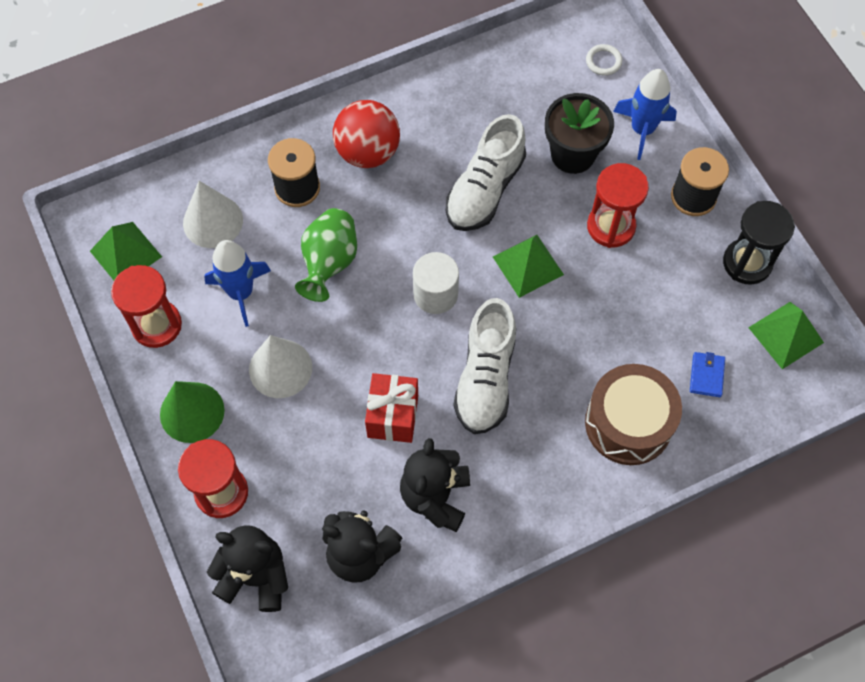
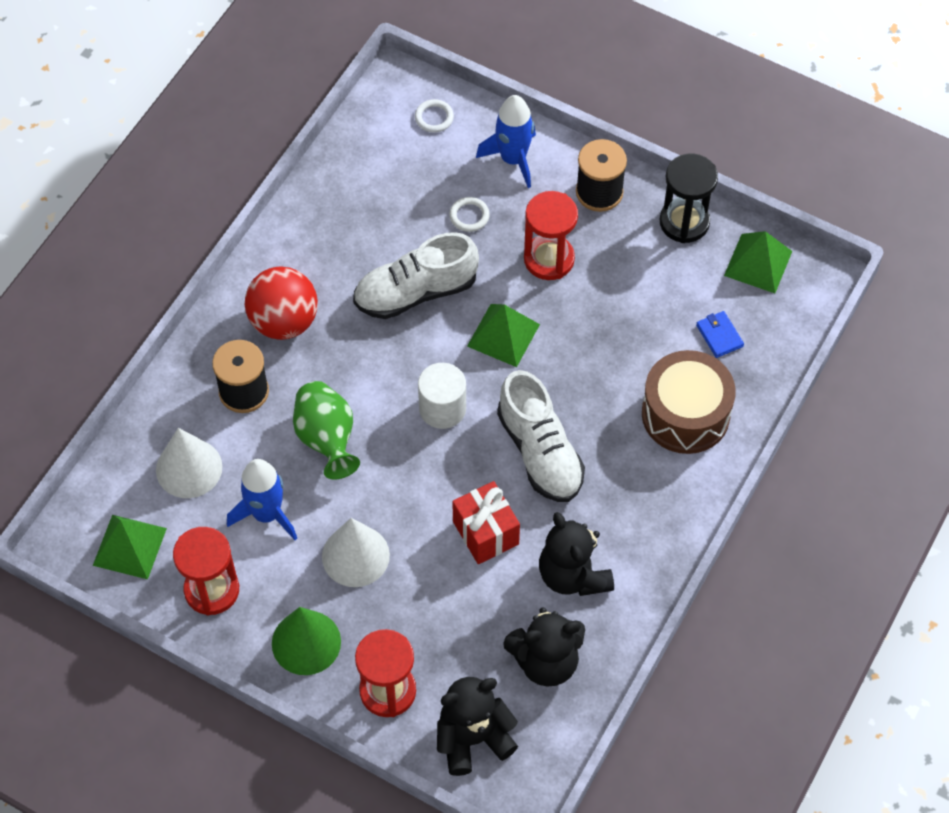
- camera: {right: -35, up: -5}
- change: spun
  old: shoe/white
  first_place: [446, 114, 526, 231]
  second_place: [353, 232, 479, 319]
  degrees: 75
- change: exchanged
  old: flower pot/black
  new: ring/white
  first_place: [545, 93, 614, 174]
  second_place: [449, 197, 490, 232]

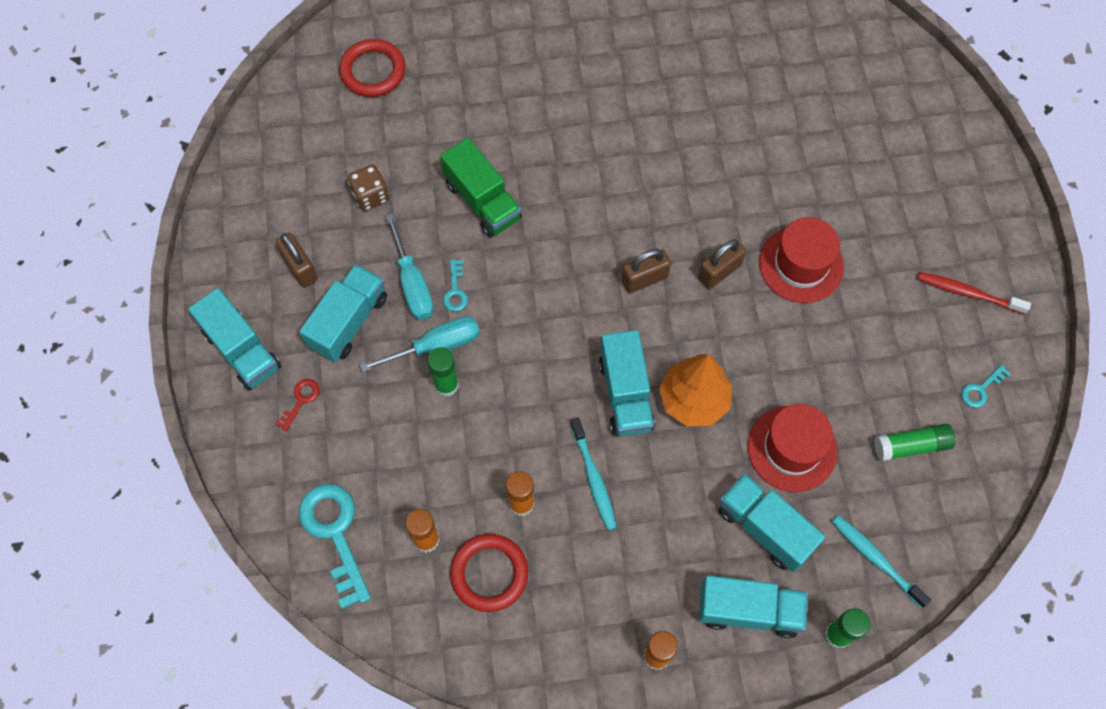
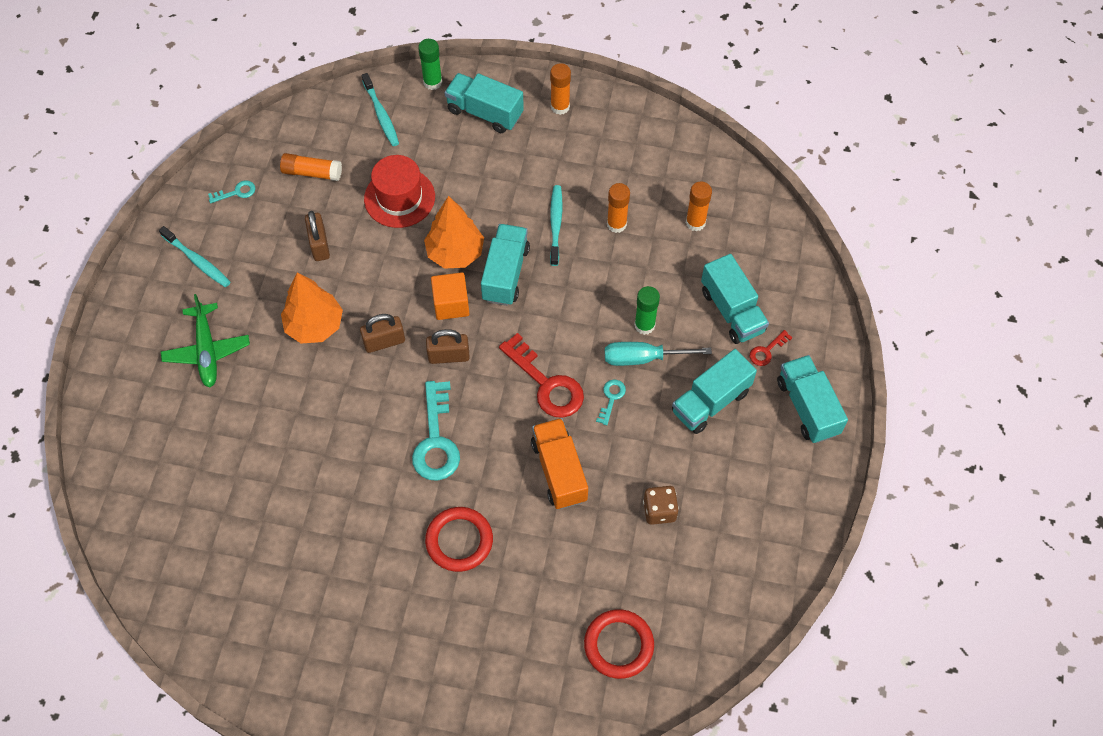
- camera: {right: -160, up: -5}
- change: colour
  old: toothbrush/red
  new: toothbrush/turquoise
  first_place: [918, 272, 1031, 314]
  second_place: [159, 226, 230, 287]
- change: appeared
  new: plane/green
  second_place: [161, 294, 250, 388]
- change: colour
  old: glue stick/green
  new: glue stick/orange
  first_place: [874, 424, 955, 461]
  second_place: [280, 153, 342, 181]
- change: exchanged
  old: hat/red
  new: tree/orange
  first_place: [759, 217, 844, 303]
  second_place: [281, 272, 343, 344]
- change: relocated
  old: padlock/brown
  first_place: [276, 233, 318, 288]
  second_place: [305, 211, 330, 261]
- change: relocated
  old: key/turquoise
  first_place: [299, 484, 371, 609]
  second_place: [412, 381, 460, 481]
- change: relocated
  old: ring/red
  first_place: [450, 534, 528, 612]
  second_place: [425, 507, 493, 572]
- change: appeared
  new: cube/orange
  second_place: [431, 272, 469, 320]
- change: appeared
  new: key/red
  second_place: [499, 333, 584, 418]
- change: colour
  old: truck/green
  new: truck/orange
  first_place: [440, 138, 522, 237]
  second_place: [531, 418, 588, 509]
- change: relocated
  old: truck/turquoise
  first_place: [718, 473, 825, 572]
  second_place: [701, 254, 769, 344]
- change: missing
  old: screwdriver/turquoise
  first_place: [385, 213, 434, 320]

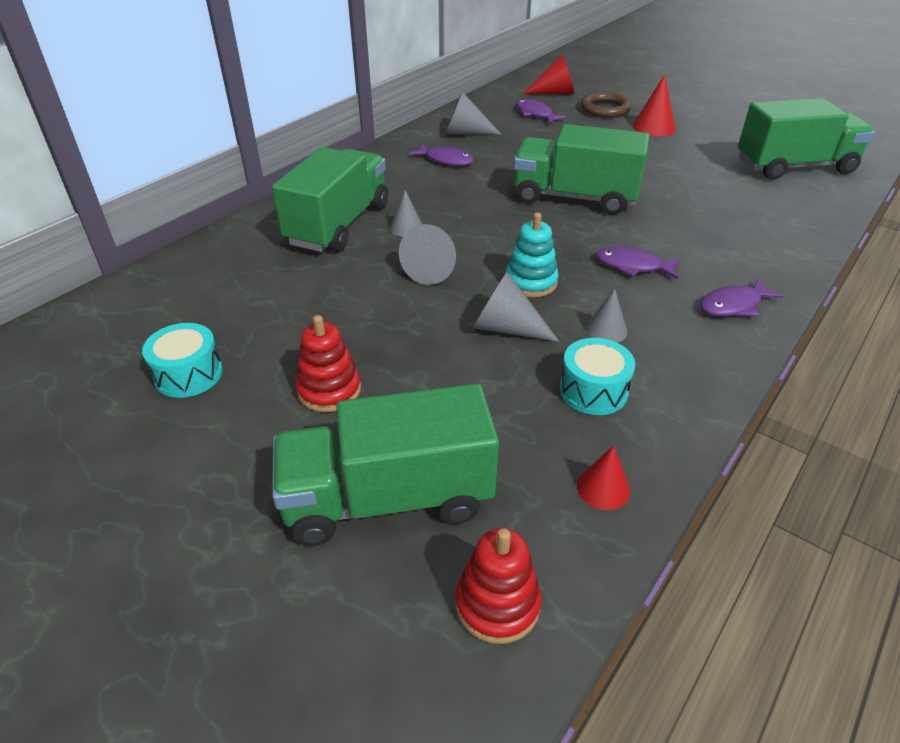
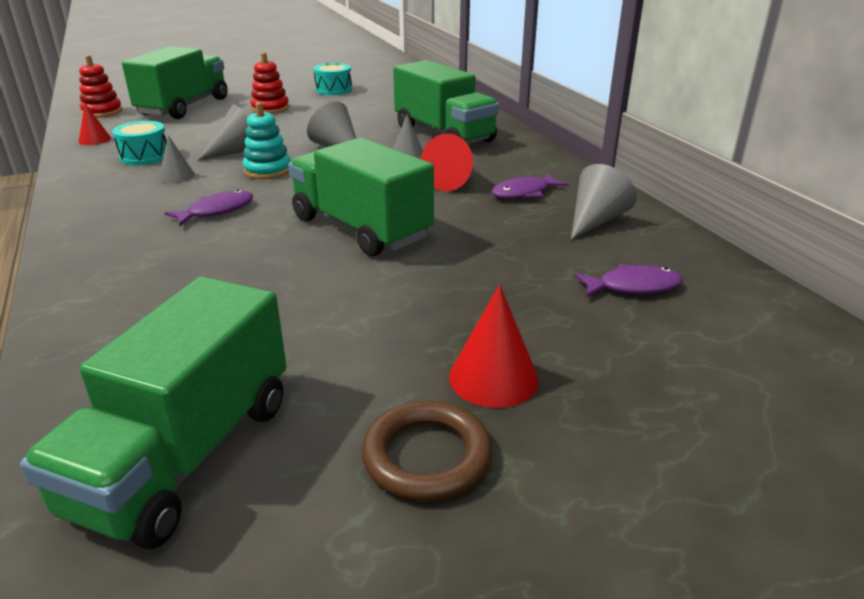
- camera: {right: 120, up: -10}
- change: spun
  old: truck/green
  first_place: [514, 124, 650, 215]
  second_place: [288, 137, 434, 256]
  degrees: -90
- change: relocated
  old: ring/brown
  first_place: [580, 92, 631, 118]
  second_place: [362, 400, 492, 502]
- change: relocated
  old: cone/red
  first_place: [523, 55, 574, 94]
  second_place: [421, 134, 473, 191]
- change: missing
  old: fish/purple
  first_place: [700, 279, 784, 316]

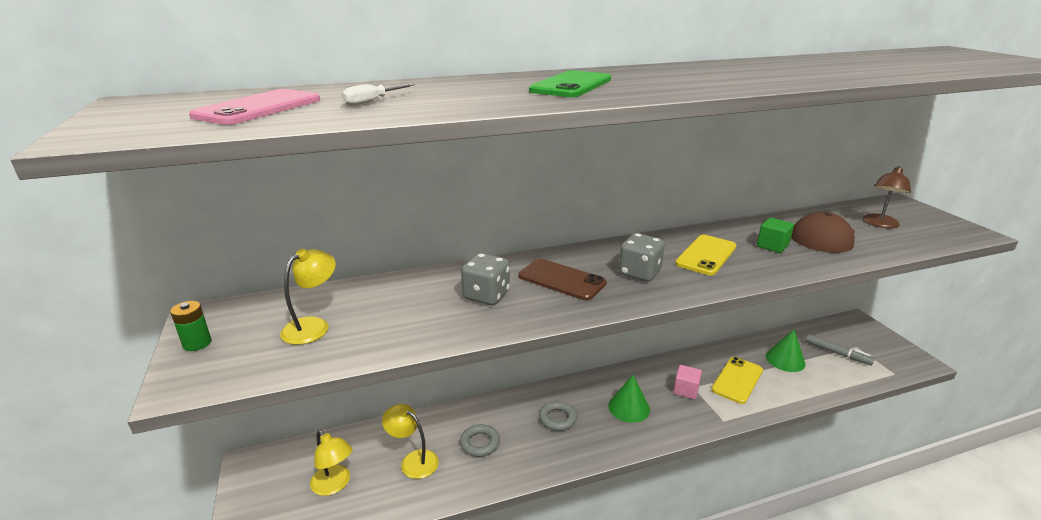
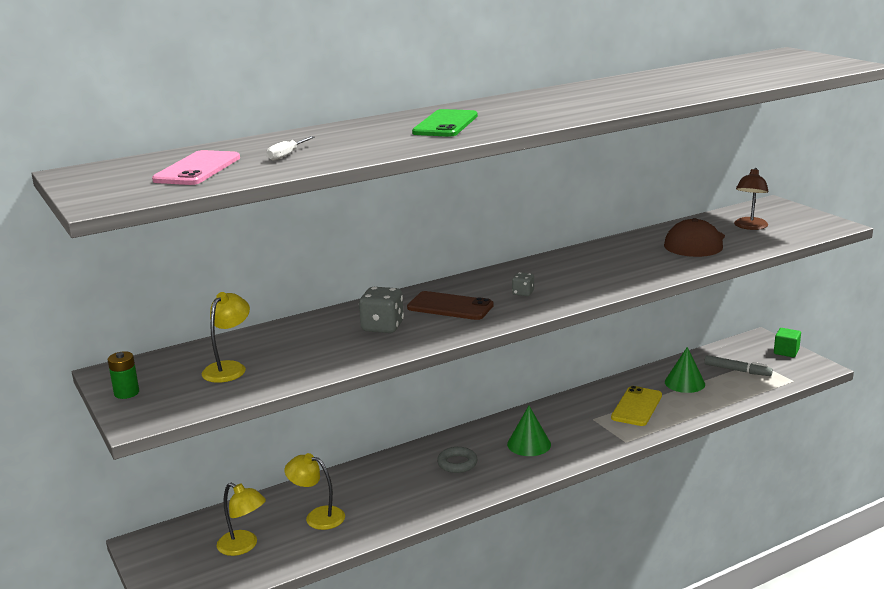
- camera: {right: -10, up: -5}
- change: size
  old: dice/grey
  first_place: [619, 233, 665, 282]
  second_place: [512, 272, 534, 296]
  factor: 0.55
- change: relocated
  old: cube/green
  first_place: [757, 217, 794, 253]
  second_place: [774, 328, 801, 357]
- change: missing
  old: ring/grey
  first_place: [460, 424, 500, 457]
- change: missing
  old: cube/pink
  first_place: [673, 365, 702, 399]
- change: missing
  old: phone/yellow
  first_place: [675, 235, 736, 275]

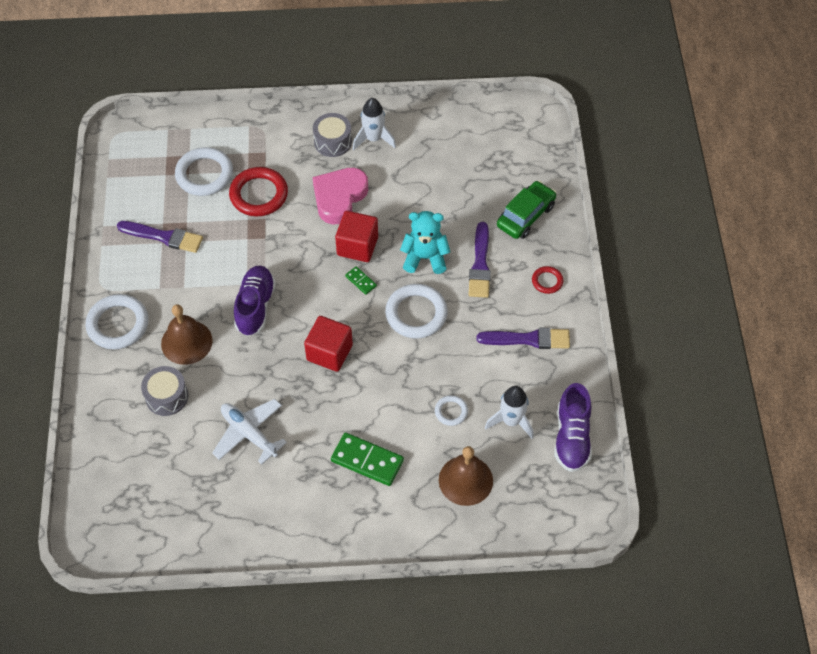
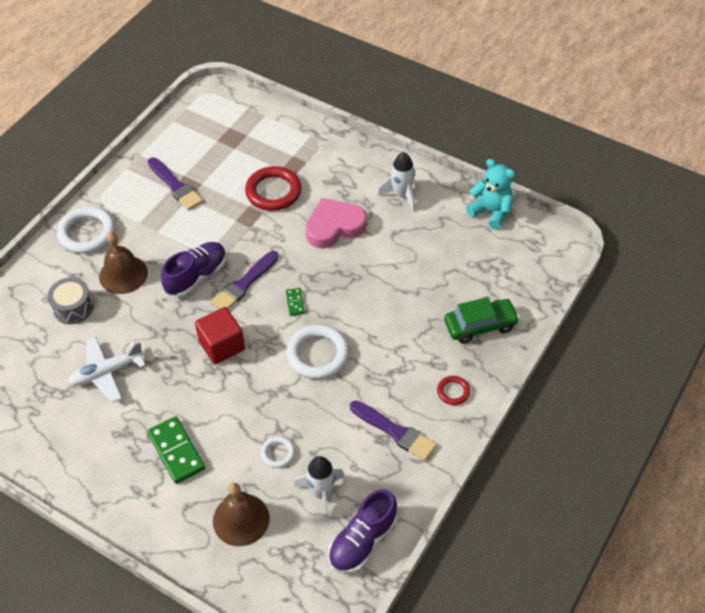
- camera: {right: 35, up: -5}
- change: spun
  old: plane/white
  first_place: [212, 399, 287, 465]
  second_place: [68, 337, 146, 403]
  degrees: -105
- change: relocated
  old: brush/purple
  first_place: [469, 222, 491, 298]
  second_place: [211, 251, 279, 310]
- change: relocated
  old: teddy bear/turquoise
  first_place: [400, 211, 450, 274]
  second_place: [466, 159, 515, 229]
- change: missing
  old: ring/white
  first_place: [175, 147, 233, 196]
- change: missing
  old: drum/grey
  first_place: [313, 113, 352, 157]
- change: missing
  old: cube/red
  first_place: [335, 211, 378, 262]

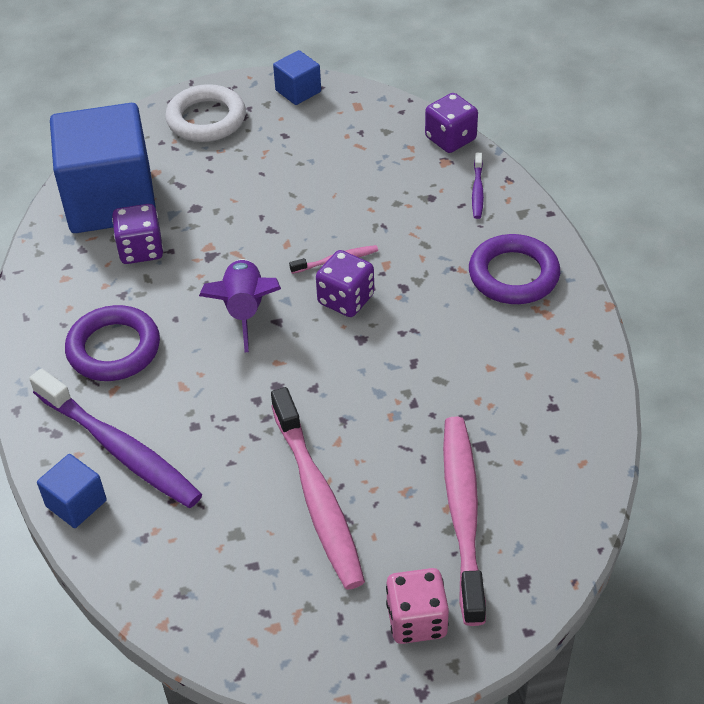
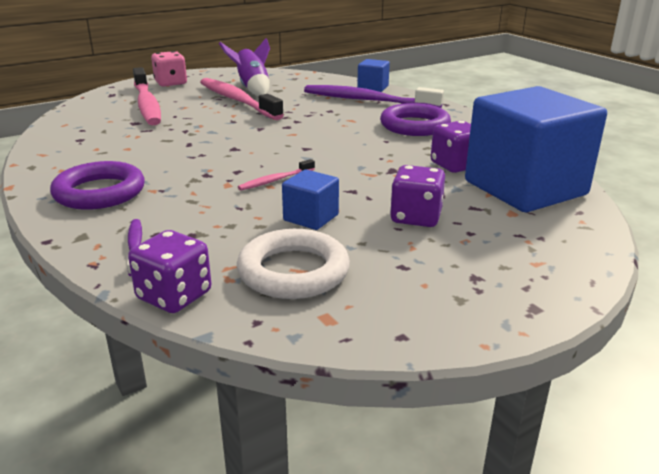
- camera: {right: 160, up: -20}
- change: relocated
  old: rocket/purple
  first_place: [199, 259, 281, 352]
  second_place: [219, 38, 270, 97]
- change: relocated
  old: ring/white
  first_place: [165, 84, 246, 142]
  second_place: [237, 229, 350, 299]
- change: relocated
  old: cube/blue
  first_place: [273, 50, 321, 105]
  second_place: [282, 169, 339, 230]
- change: relocated
  old: dice/purple
  first_place: [316, 250, 374, 317]
  second_place: [390, 165, 445, 227]

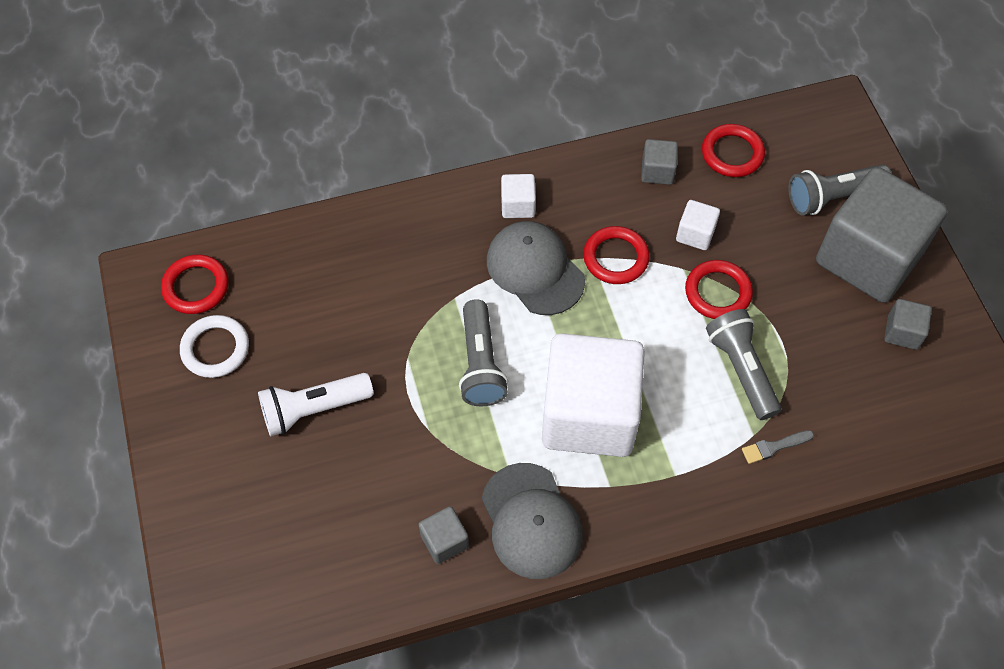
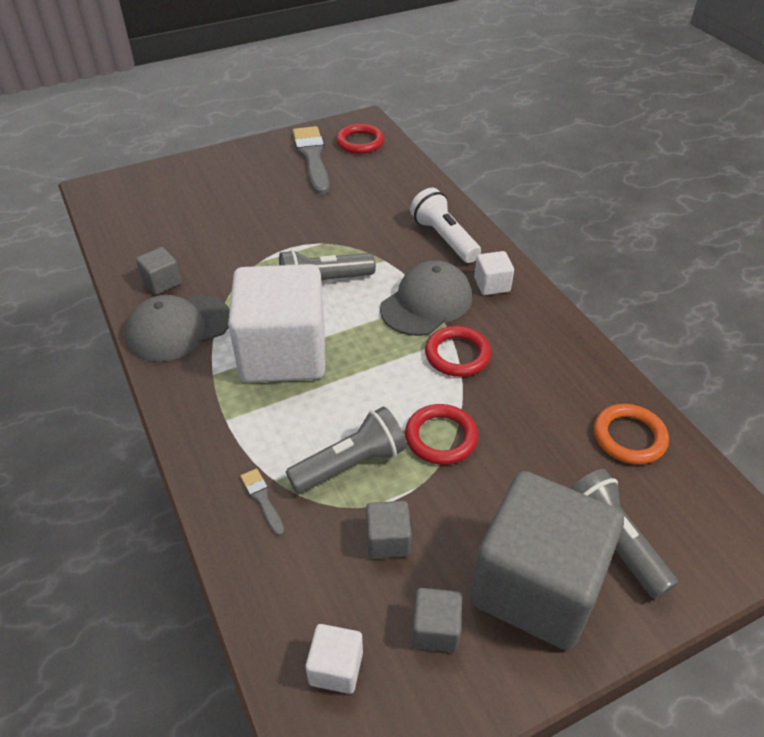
- camera: {right: 80, up: -15}
- change: exchanged
  old: ring/white
  new: brush/grey
  first_place: [180, 315, 249, 378]
  second_place: [293, 126, 330, 195]
- change: relocated
  old: cube/white
  first_place: [676, 200, 720, 250]
  second_place: [306, 624, 363, 694]
- change: relocated
  old: cube/grey
  first_place: [641, 139, 678, 185]
  second_place: [366, 501, 411, 559]
- change: relocated
  old: flashlight/white
  first_place: [258, 373, 374, 436]
  second_place: [410, 188, 481, 263]
- change: colour
  old: ring/red
  new: ring/orange
  first_place: [702, 124, 765, 177]
  second_place: [594, 404, 669, 465]

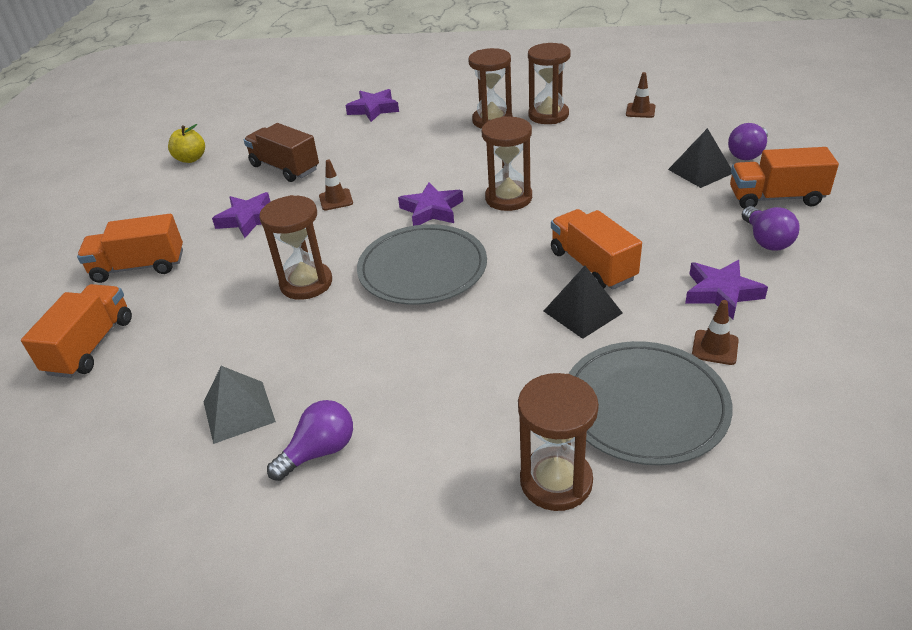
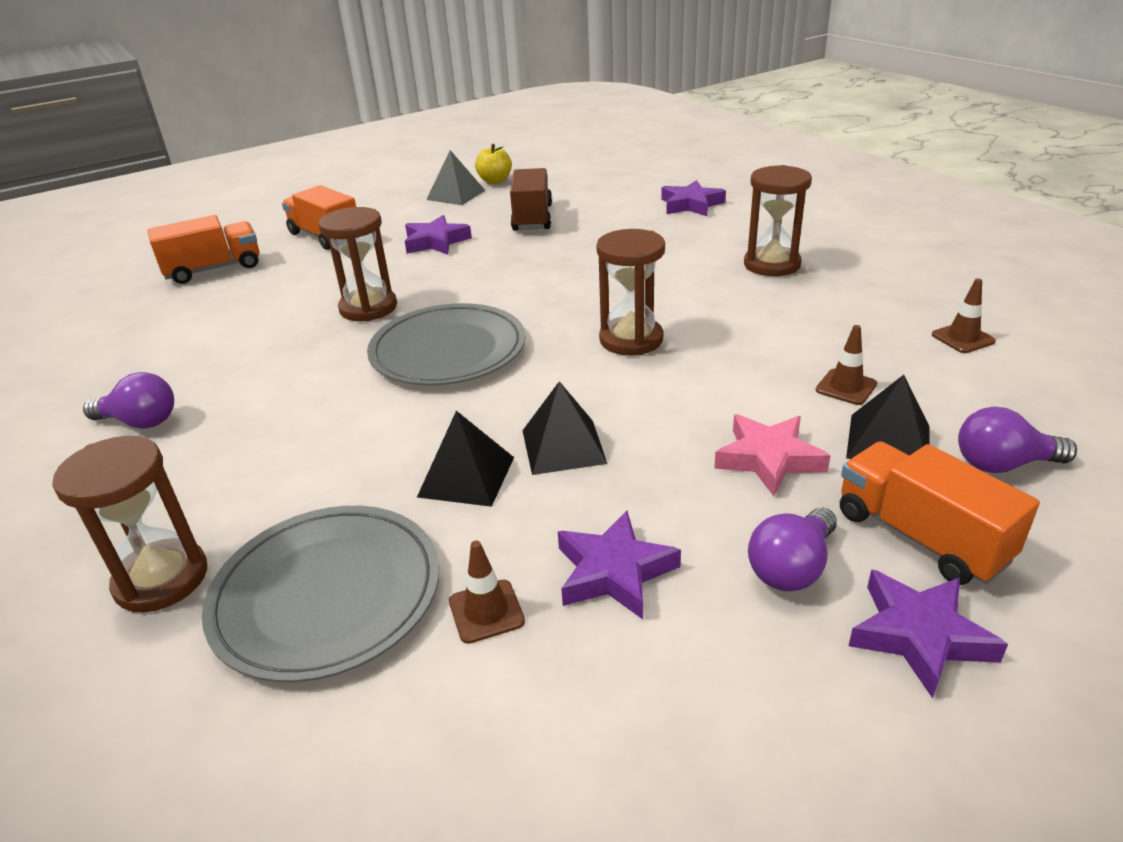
- camera: {right: 50, up: -5}
- change: relocated
  old: pyramid/grey
  first_place: [204, 366, 276, 444]
  second_place: [426, 150, 486, 205]
- change: exchanged
  old: truck/orange
  new: pyramid/black
  first_place: [551, 209, 642, 290]
  second_place: [522, 381, 607, 475]
- change: appeared
  new: star/pink
  second_place: [714, 414, 831, 496]
- change: relocated
  old: traffic cone/brown
  first_place: [319, 159, 353, 211]
  second_place: [816, 325, 877, 405]
- change: relocated
  old: star/purple
  first_place: [398, 182, 463, 226]
  second_place: [849, 569, 1008, 699]
- change: missing
  old: hourglass/brown
  first_place: [528, 43, 570, 124]

